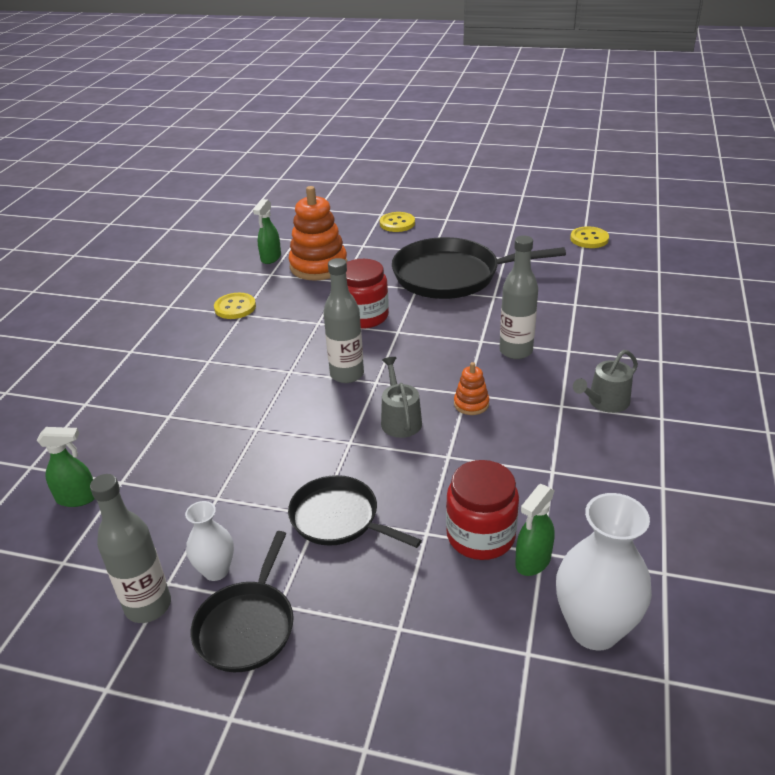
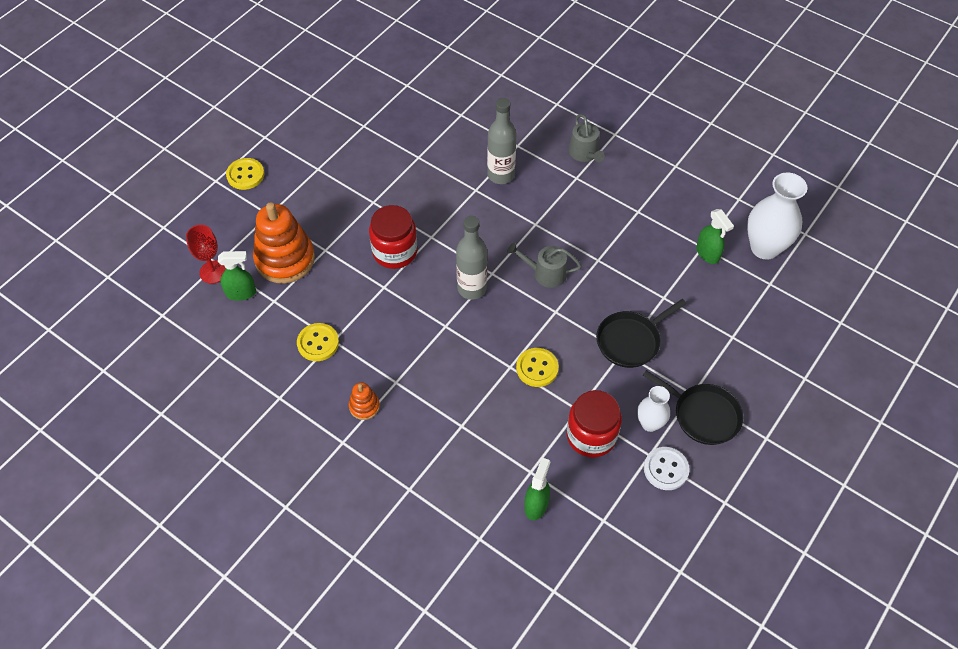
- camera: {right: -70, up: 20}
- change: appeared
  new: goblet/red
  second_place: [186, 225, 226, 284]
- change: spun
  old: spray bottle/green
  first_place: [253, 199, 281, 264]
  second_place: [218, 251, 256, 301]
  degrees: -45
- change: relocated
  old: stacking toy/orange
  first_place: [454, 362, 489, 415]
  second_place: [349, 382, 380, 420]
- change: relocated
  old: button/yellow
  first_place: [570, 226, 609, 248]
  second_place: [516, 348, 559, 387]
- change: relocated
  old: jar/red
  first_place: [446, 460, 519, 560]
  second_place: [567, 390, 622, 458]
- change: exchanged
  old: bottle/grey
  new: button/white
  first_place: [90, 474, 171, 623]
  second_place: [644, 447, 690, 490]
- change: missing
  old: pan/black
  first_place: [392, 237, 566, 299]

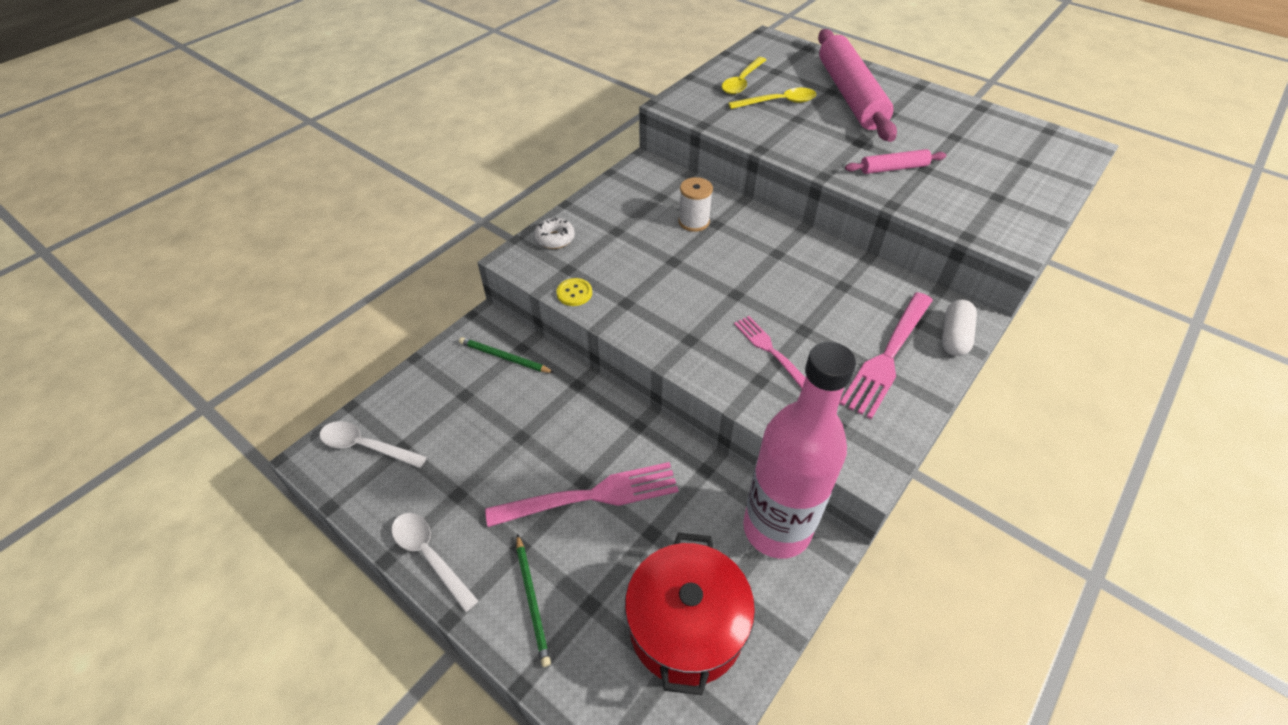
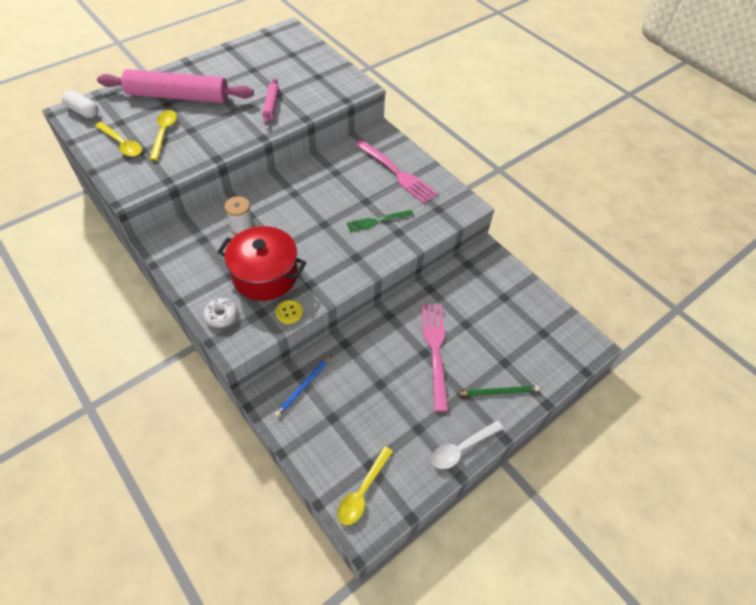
- camera: {right: -80, up: 5}
- change: relocated
  old: capsule/white
  first_place: [942, 300, 977, 356]
  second_place: [62, 90, 98, 118]
- change: relocated
  old: pot/red
  first_place: [625, 533, 755, 695]
  second_place: [217, 226, 306, 301]
- change: colour
  old: pencil/green
  new: pencil/blue
  first_place: [459, 337, 555, 373]
  second_place: [275, 355, 331, 417]
- change: colour
  old: spoon/white
  new: spoon/yellow
  first_place: [320, 421, 427, 468]
  second_place: [337, 446, 393, 525]
- change: colour
  old: fork/pink
  new: fork/green
  first_place: [734, 316, 805, 388]
  second_place: [347, 210, 414, 232]
- change: missing
  old: bottle/pink
  first_place: [743, 342, 856, 559]

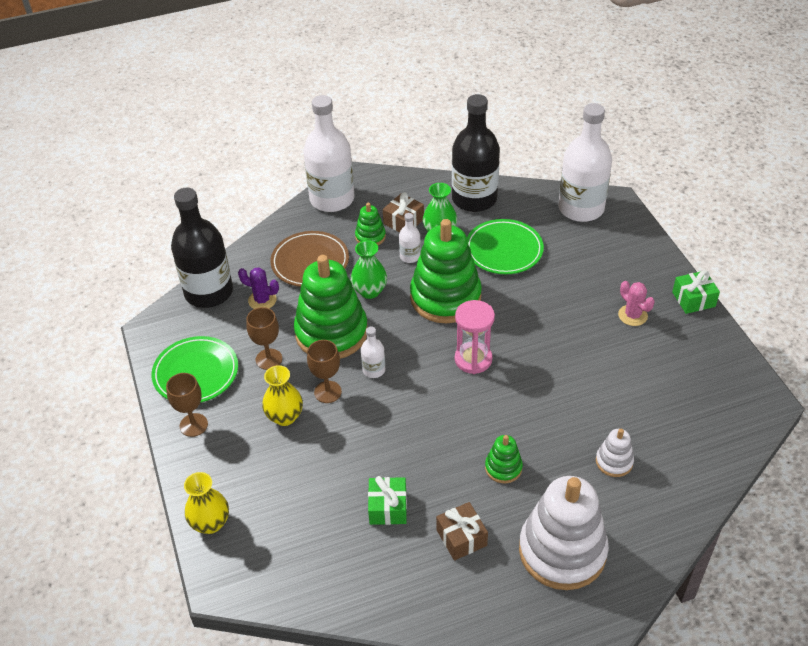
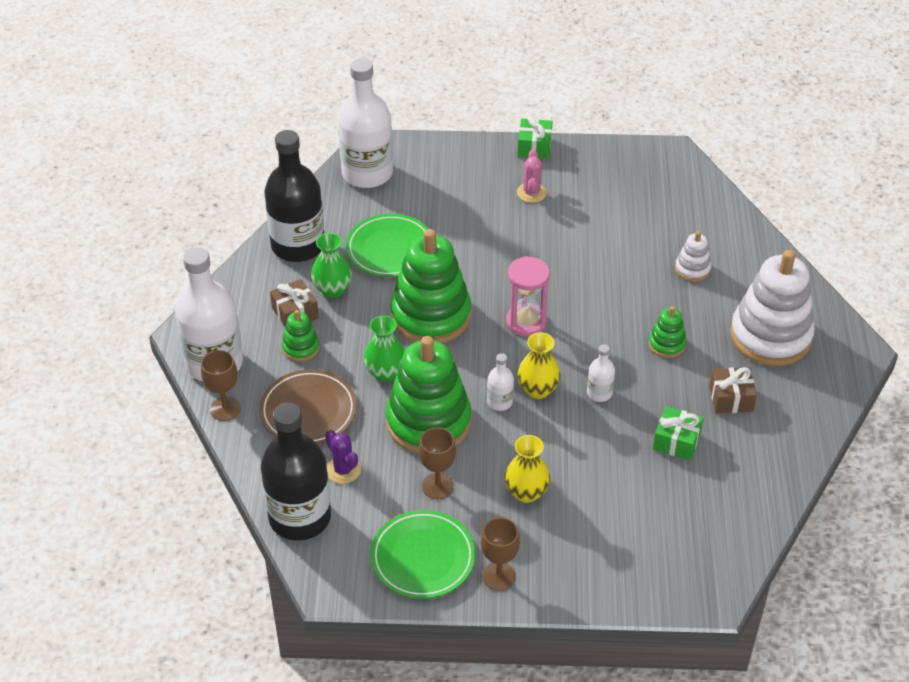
- camera: {right: -70, up: 0}
- change: relocated
  old: goblet/brown
  first_place: [307, 340, 342, 403]
  second_place: [201, 350, 241, 421]
- change: spun
  old: cactus/purple
  first_place: [238, 268, 279, 309]
  second_place: [325, 430, 361, 484]
  degrees: -75
- change: spun
  old: cactus/pink
  first_place: [618, 281, 655, 326]
  second_place: [517, 149, 547, 203]
  degrees: -75
- change: relocated
  old: vase/yellow
  first_place: [184, 472, 229, 534]
  second_place: [517, 332, 561, 399]
- change: relocated
  old: bottle/white
  first_place: [399, 213, 421, 263]
  second_place: [587, 344, 615, 402]

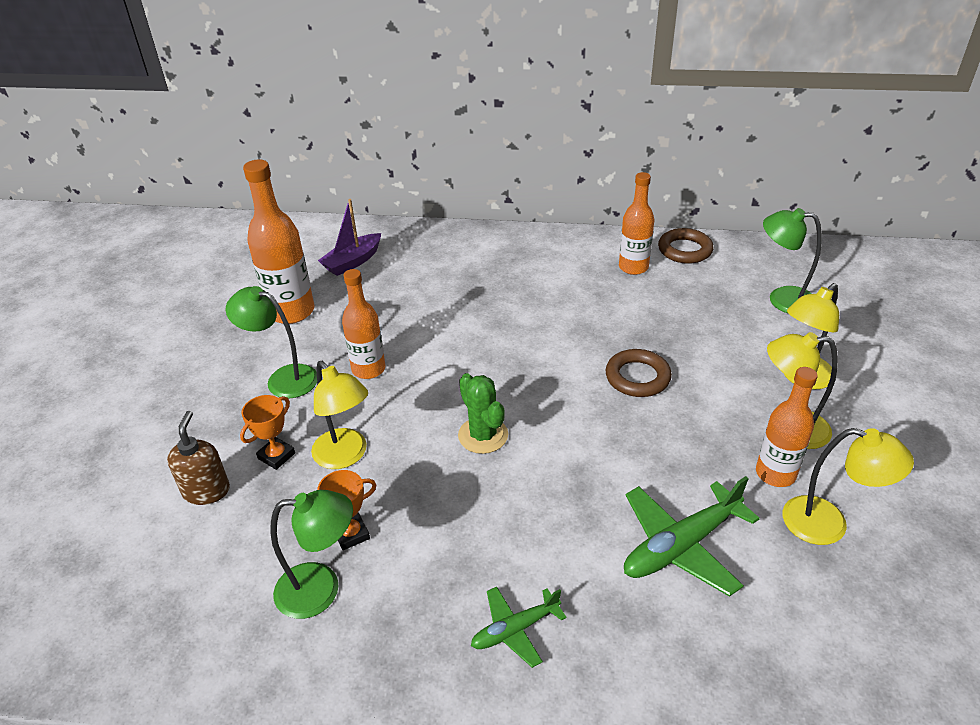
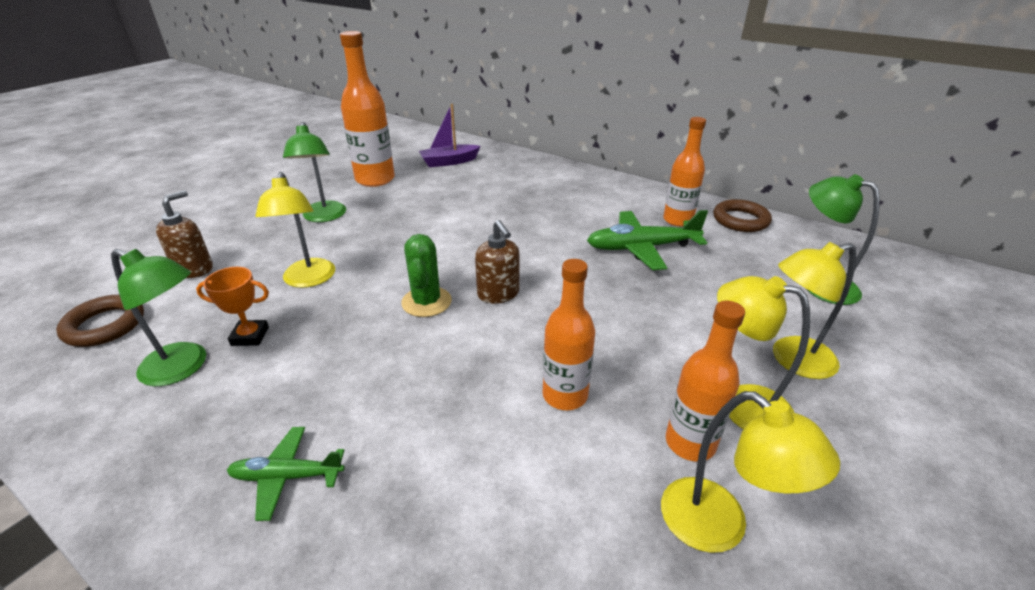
- camera: {right: 25, up: -5}
- change: relocated
  old: ring/brown
  first_place: [606, 349, 672, 397]
  second_place: [56, 295, 144, 347]
- change: spun
  old: lamp/green
  first_place: [226, 286, 317, 398]
  second_place: [283, 122, 346, 222]
  degrees: -150
- change: appeared
  new: soap dispenser/brown
  second_place: [475, 220, 520, 304]
- change: relocated
  old: bottle/orange
  first_place: [342, 269, 386, 379]
  second_place: [543, 259, 595, 410]
- change: relocated
  old: plane/green
  first_place: [624, 476, 760, 597]
  second_place: [587, 210, 708, 270]
- change: missing
  old: trophy/orange
  first_place: [240, 395, 295, 470]

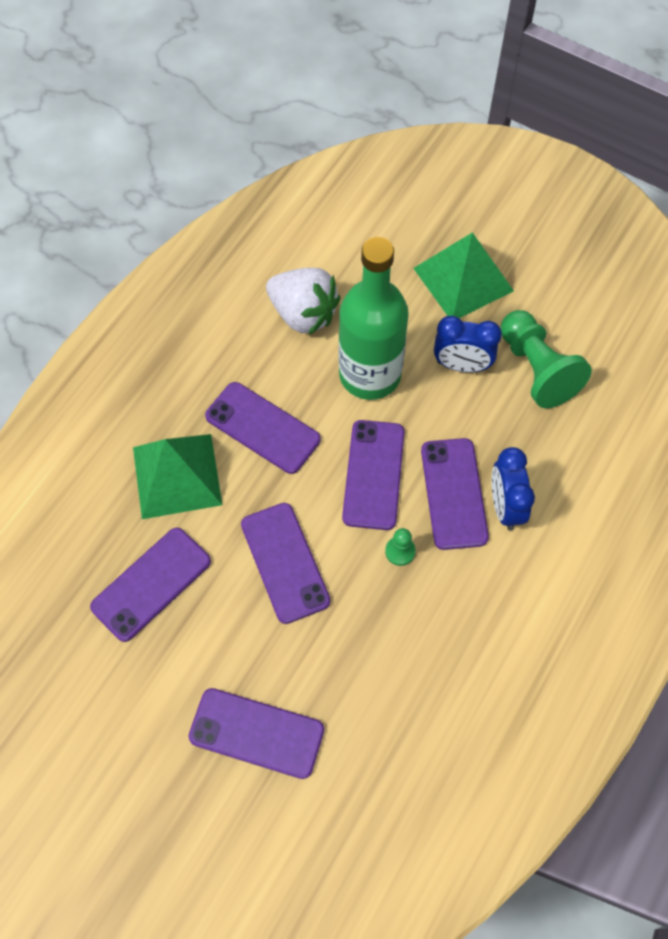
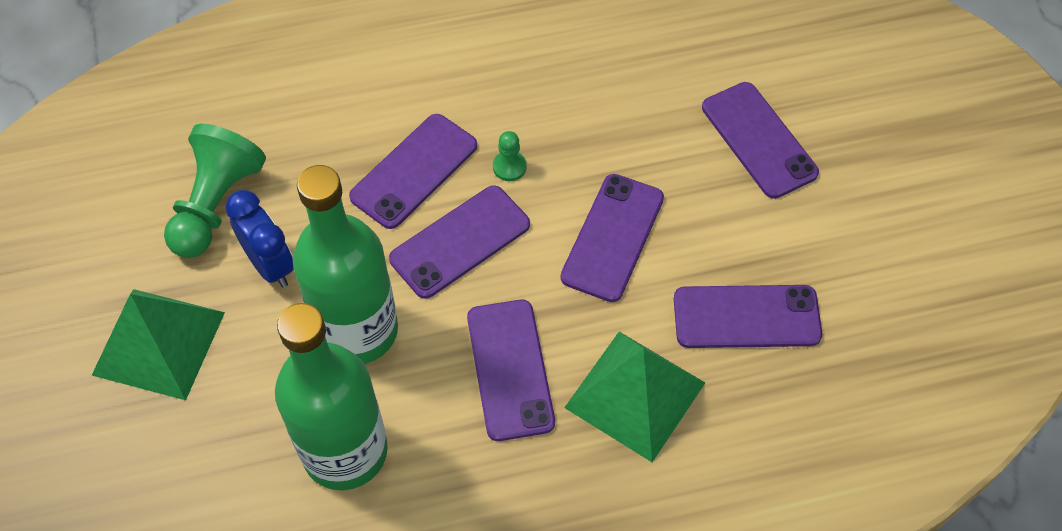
- camera: {right: -135, up: -5}
- change: exchanged
  old: strawberry/white
  new: bottle/green
  first_place: [266, 268, 340, 335]
  second_place: [275, 303, 388, 490]
- change: missing
  old: clock/blue
  first_place: [492, 447, 535, 530]

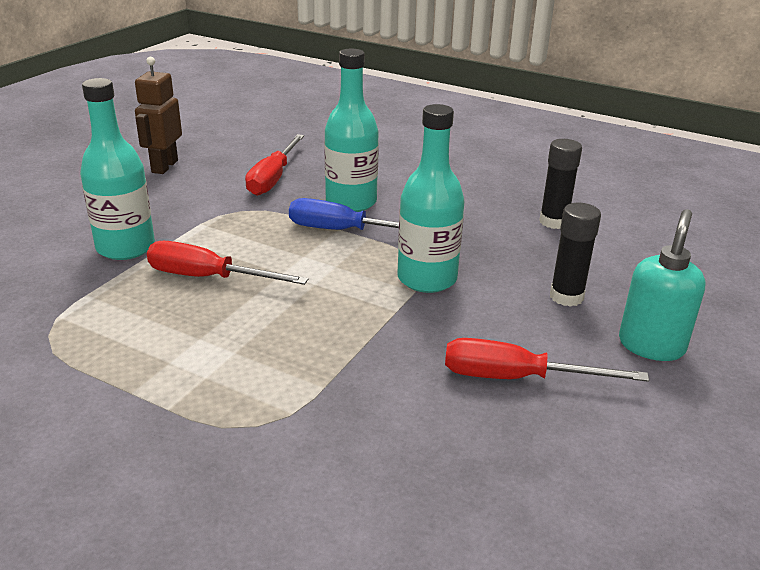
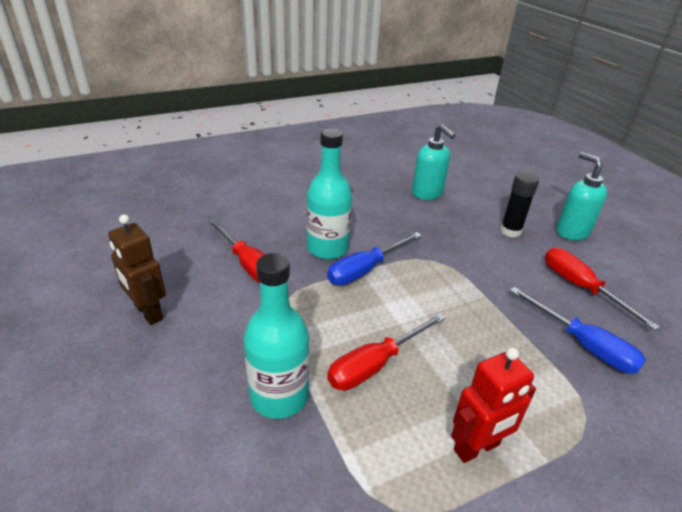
- camera: {right: -55, up: 5}
- change: exchanged
  old: glue stick/black
  new: soap dispenser/turquoise
  first_place: [539, 139, 582, 229]
  second_place: [412, 124, 455, 200]
- change: appeared
  new: robot/red
  second_place: [451, 347, 536, 463]
- change: appeared
  new: screwdriver/blue
  second_place: [510, 287, 646, 374]
- change: spun
  old: screwdriver/red
  first_place: [445, 338, 649, 382]
  second_place: [545, 248, 660, 330]
  degrees: 105
- change: missing
  old: bottle/turquoise
  first_place: [397, 104, 464, 293]

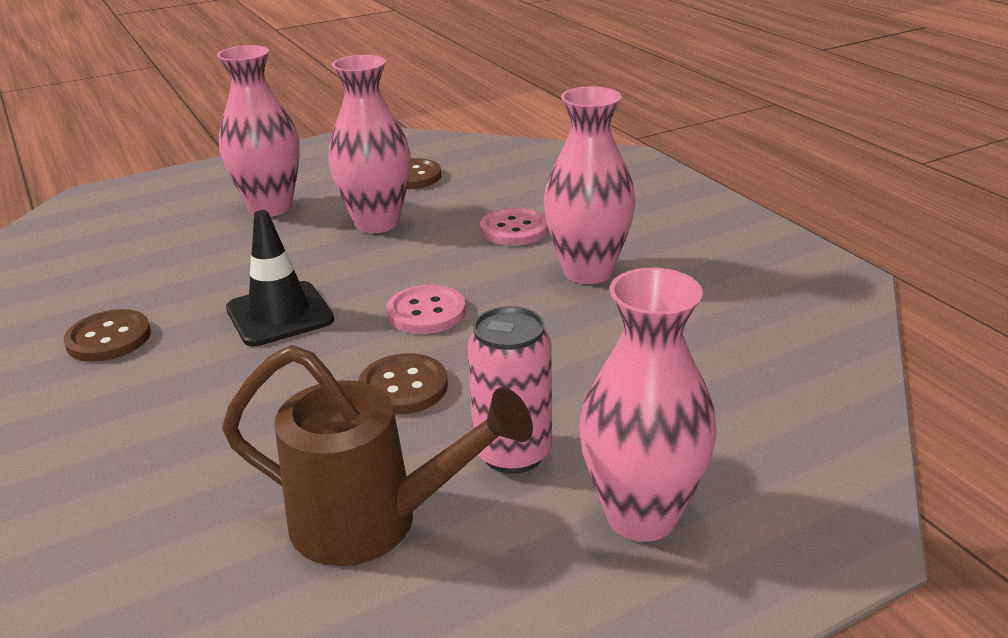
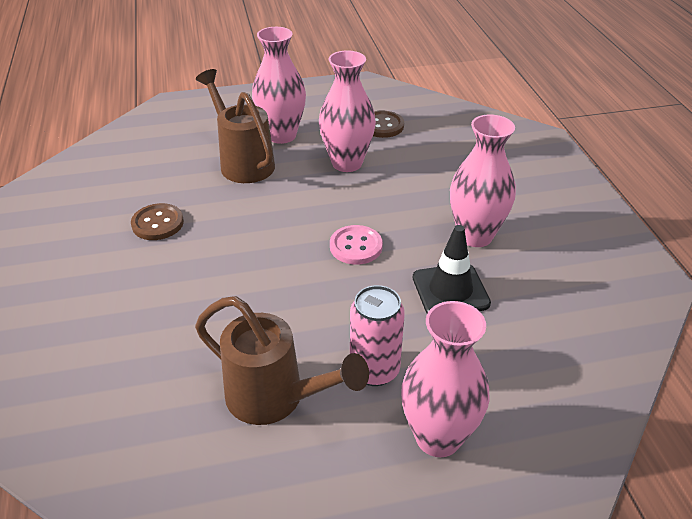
- camera: {right: 15, up: 10}
- change: appeared
  new: watering can/brown
  second_place: [196, 69, 275, 183]
- change: relocated
  old: traffic cone/black
  first_place: [226, 210, 334, 346]
  second_place: [413, 225, 491, 313]
- change: missing
  old: button/brown
  first_place: [358, 353, 448, 414]
- change: missing
  old: button/pink
  first_place: [480, 208, 548, 246]

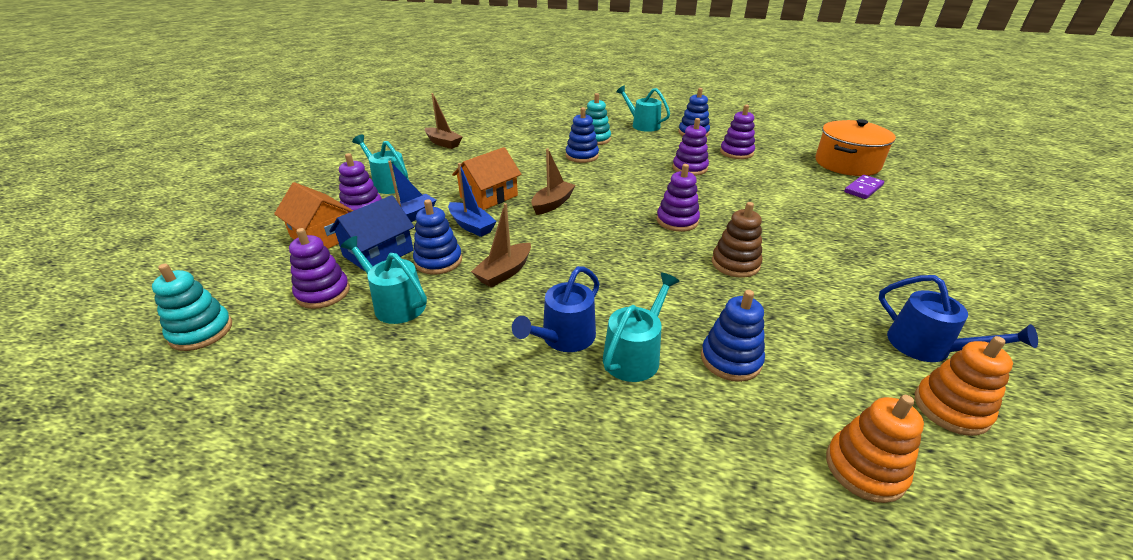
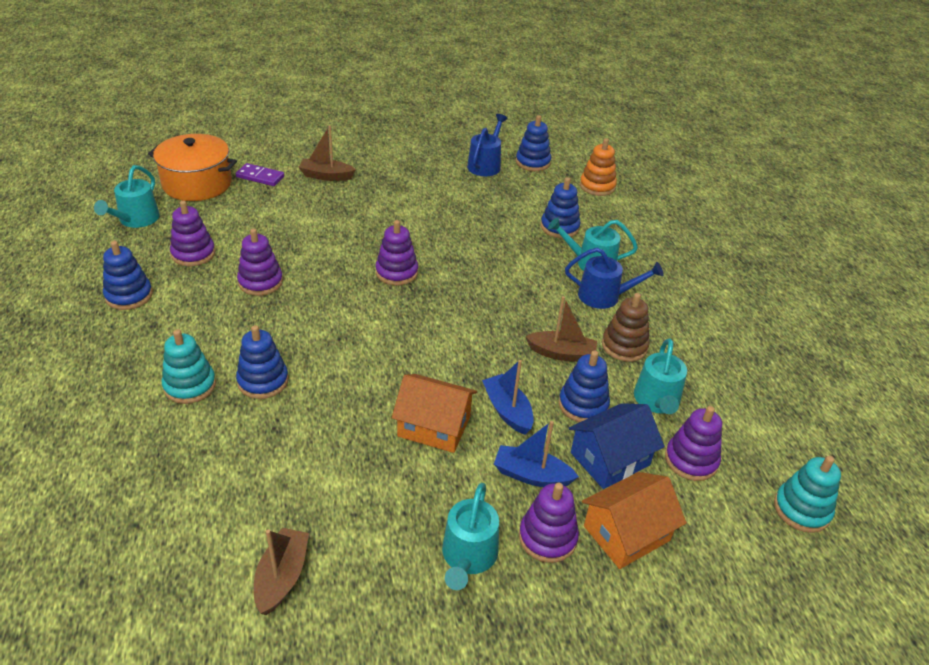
- camera: {right: -120, up: 5}
- change: relocated
  old: watering can/turquoise
  first_place: [616, 85, 670, 132]
  second_place: [94, 165, 160, 228]
- change: relocated
  old: boat/brown
  first_place: [531, 148, 576, 215]
  second_place: [298, 125, 356, 181]
- change: spun
  old: boat/blue
  first_place: [448, 163, 497, 237]
  second_place: [482, 360, 534, 435]
  degrees: -45
- change: colour
  old: stacking toy/orange
  new: stacking toy/blue
  first_place: [915, 336, 1013, 436]
  second_place: [516, 115, 551, 171]
- change: spun
  old: house/blue
  first_place: [329, 195, 414, 272]
  second_place: [569, 403, 664, 489]
  degrees: -45
- change: spun
  old: house/orange
  first_place: [274, 182, 353, 249]
  second_place: [582, 472, 686, 569]
  degrees: 45
- change: relocated
  old: stacking toy/brown
  first_place: [712, 202, 762, 278]
  second_place: [602, 293, 650, 362]

